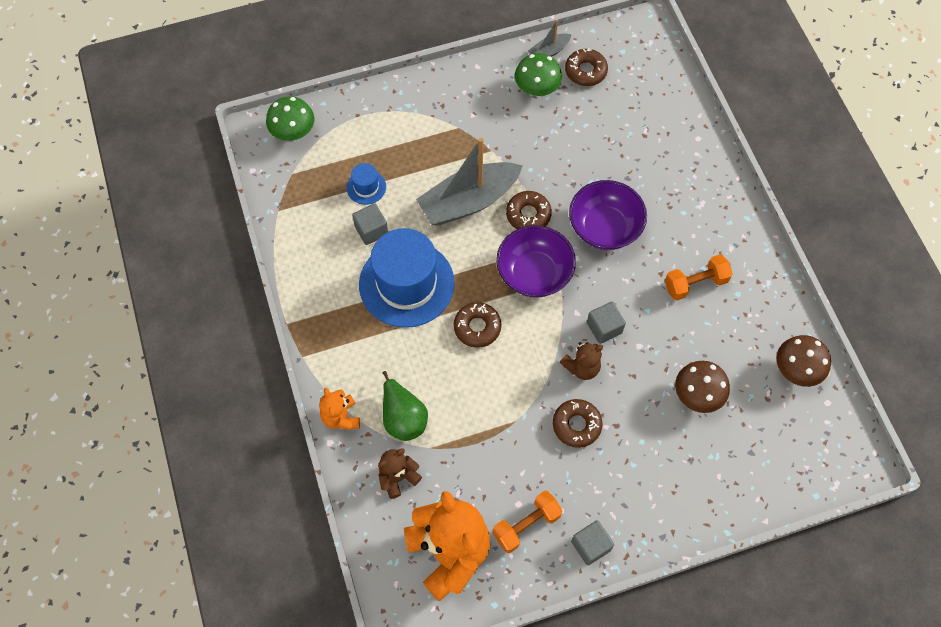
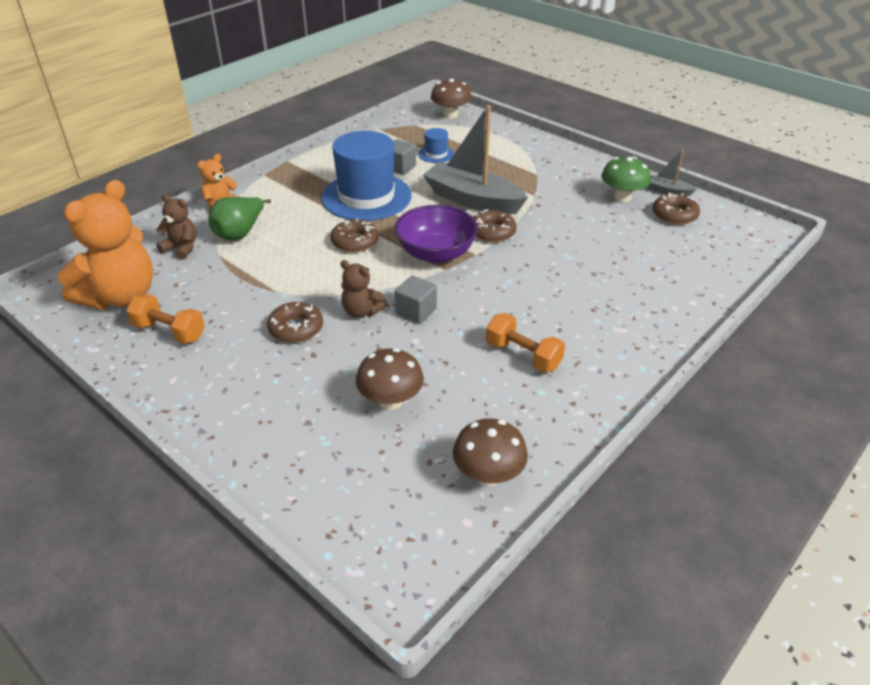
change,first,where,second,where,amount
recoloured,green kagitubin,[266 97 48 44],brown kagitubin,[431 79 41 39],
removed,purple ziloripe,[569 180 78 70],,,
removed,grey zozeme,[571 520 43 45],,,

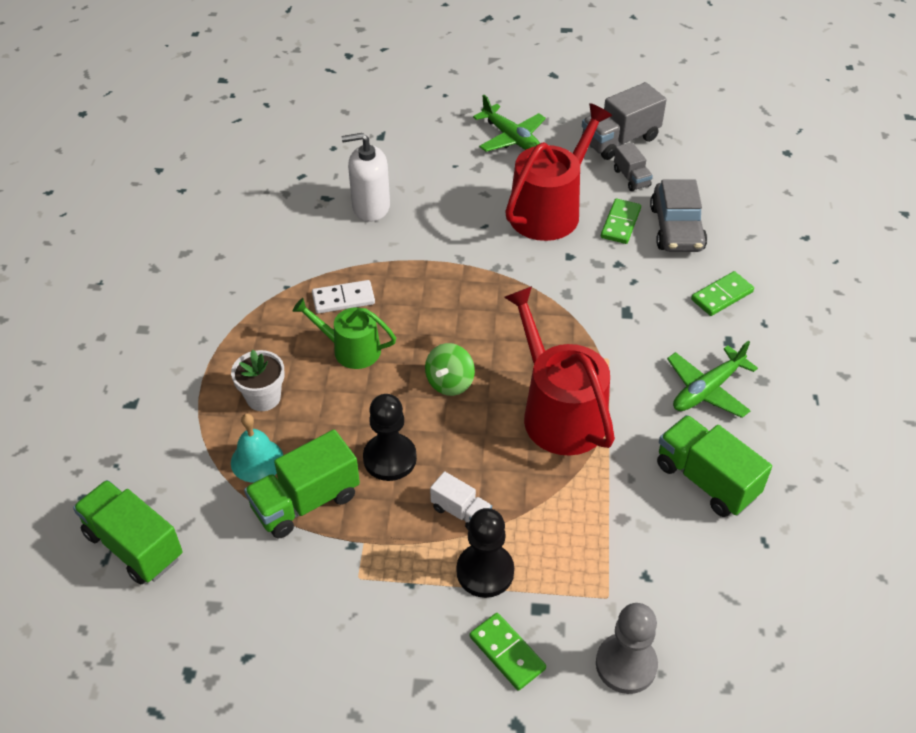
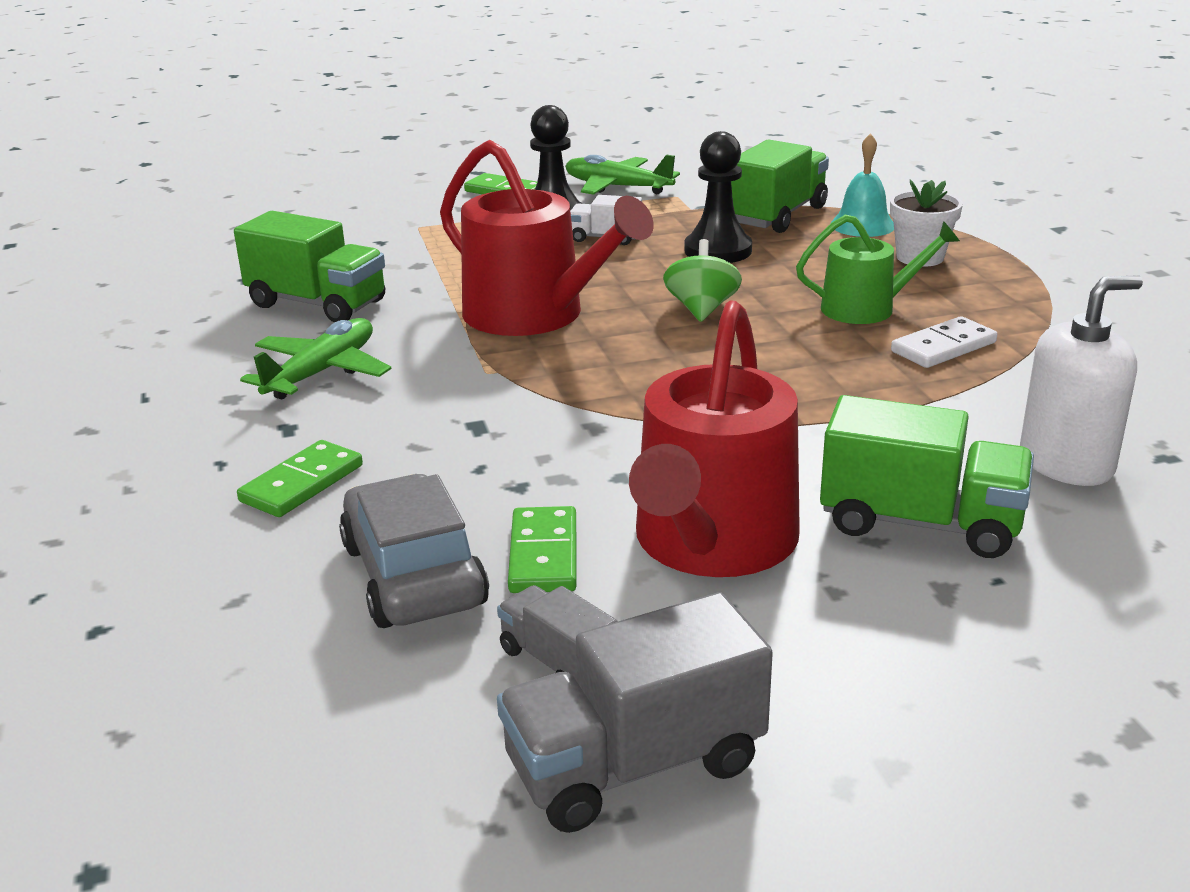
change,first,where,second,where,amount
moved,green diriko,[73 480 110 105],,[820 395 214 163],
moved,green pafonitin,[473 95 73 57],,[565 155 115 39],
turned,grey diriko,[582 82 85 78],,[497 592 276 241],150 degrees counterclockwise
removed,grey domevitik,[596 603 62 91],,,

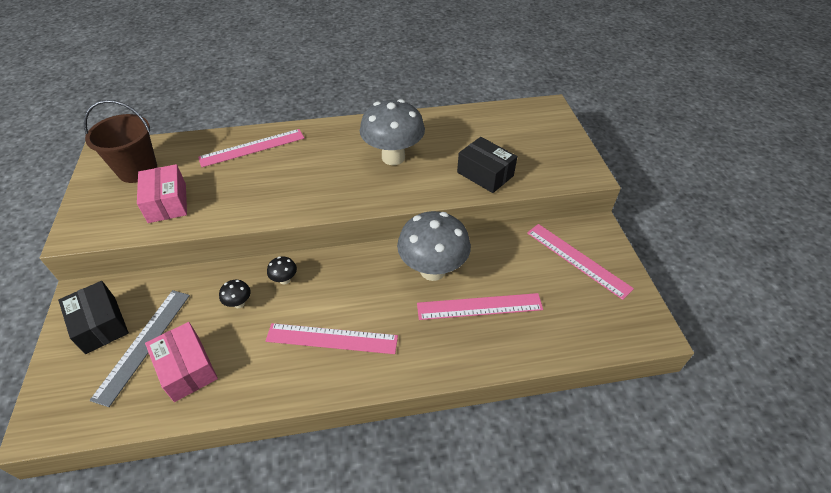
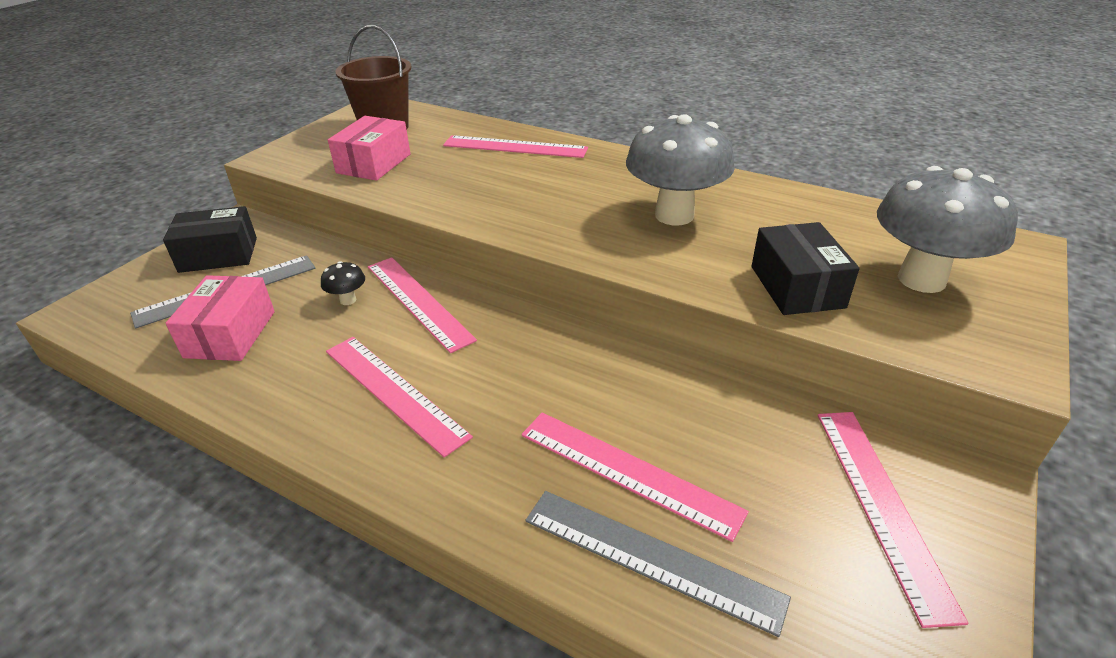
change,first,where,second,where,amount
turned,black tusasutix,[58 281 71 73],,[163 206 94 67],75 degrees clockwise
replaced,black kagitubin,[267 256 30 29],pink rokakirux,[368 257 109 96],
moved,grey kagitubin,[397 211 74 70],,[877 166 141 127],
added,,,grey rokakirux,[525 491 266 146],

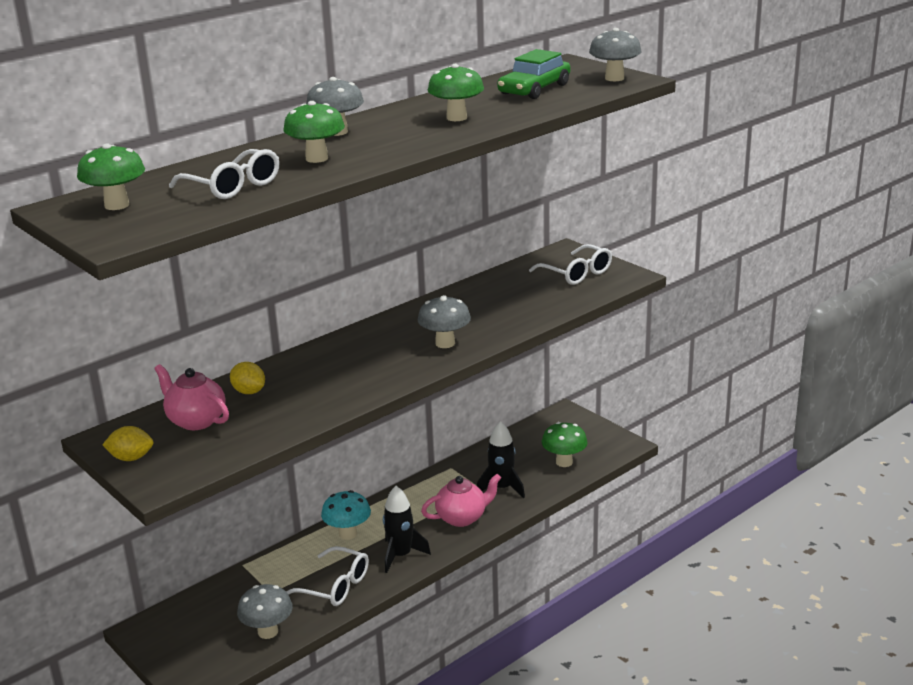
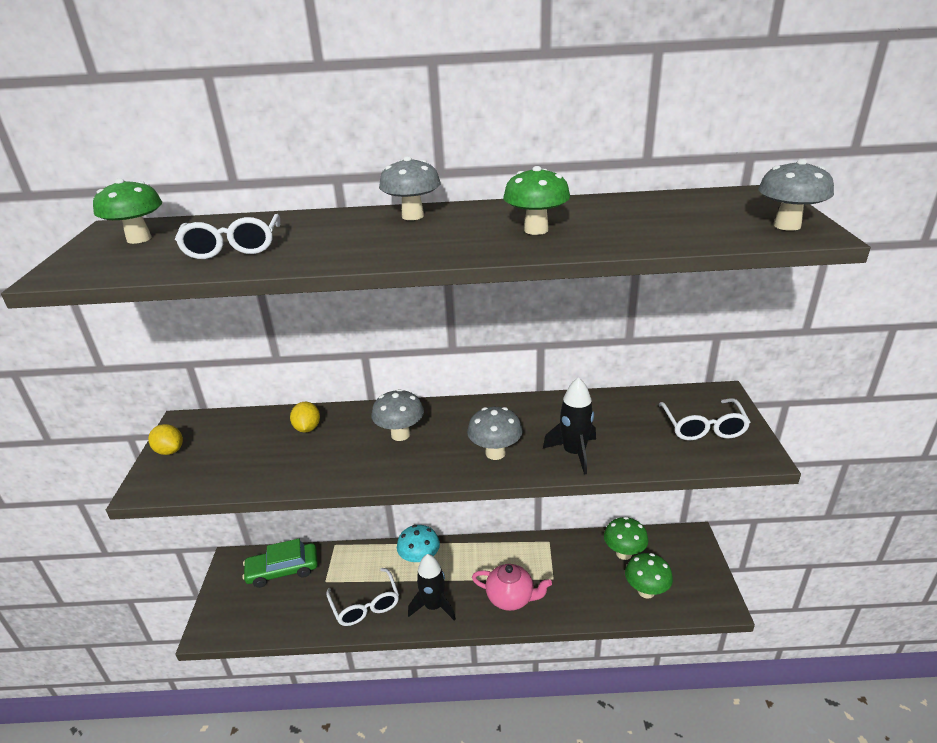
change,first,where,second,where,amount
removed,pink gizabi,[154 364 75 66],,,
moved,grey kagitubin,[237 584 56 55],,[372 389 52 52],
moved,green kagitubin,[283 101 62 62],,[604 517 44 43],
moved,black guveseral,[477 421 48 77],,[543 377 53 98],
moved,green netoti,[497 49 73 50],,[242 539 76 49],

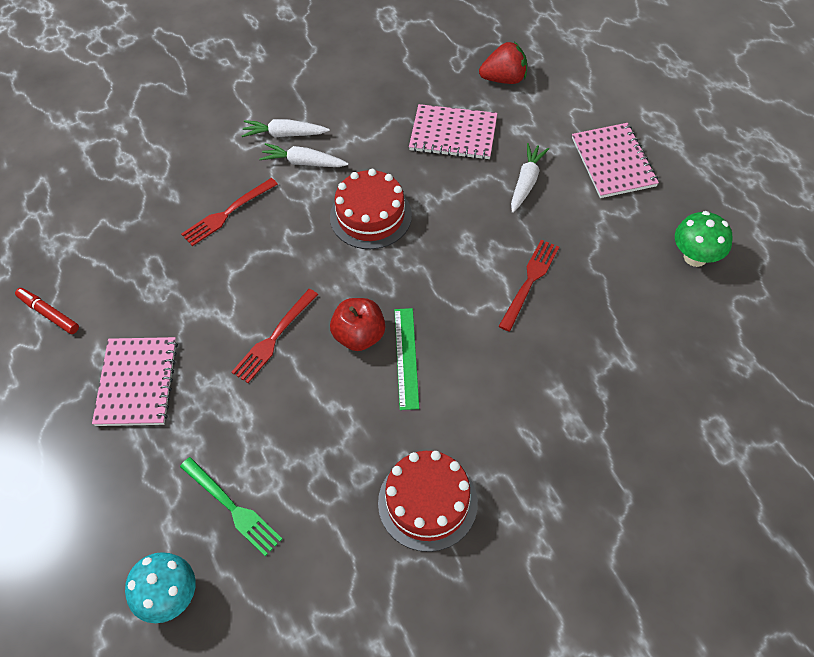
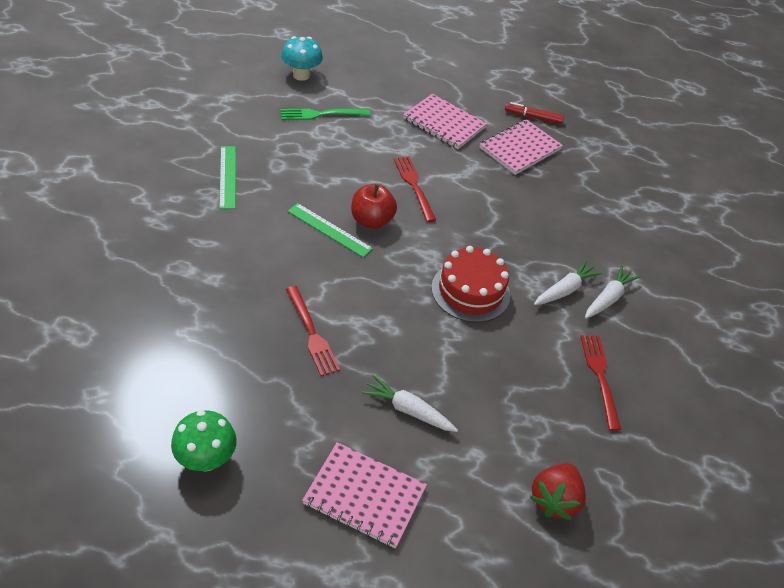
change,first,where,second,where,amount
turned,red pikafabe,[15 288 64 46],,[505 102 59 22],150 degrees counterclockwise
moved,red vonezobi,[181 178 97 68],,[580 335 41 96],
replaced,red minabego,[378 451 100 101],green rokakirux,[219 146 17 63],
moved,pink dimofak,[409 104 88 56],,[479 119 84 56],
turned,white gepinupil,[511 143 38 70],,[361 375 97 57],150 degrees clockwise

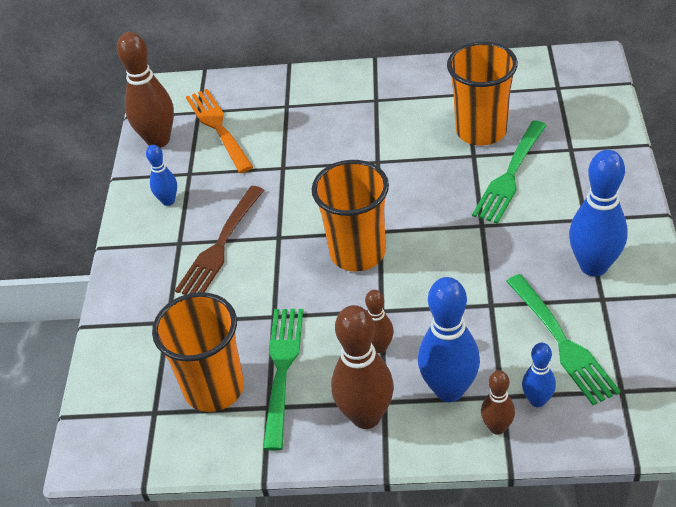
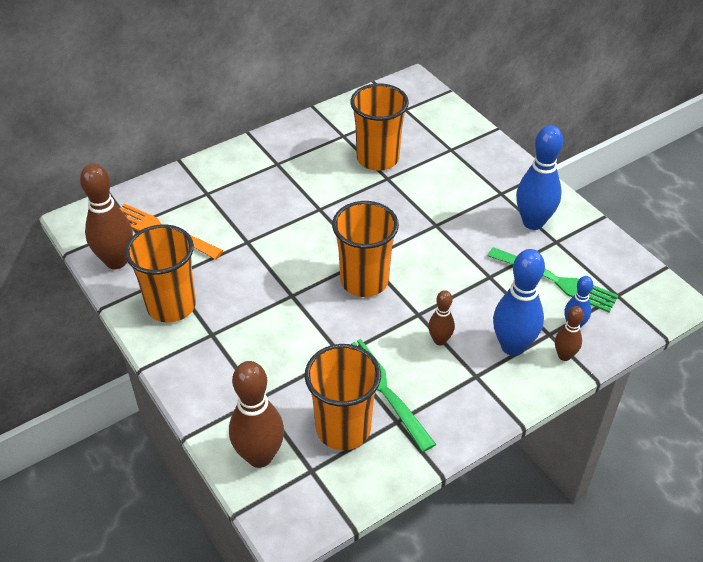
change,first,where,second,where,amount
replaced,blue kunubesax,[146 145 31 61],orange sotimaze,[125 224 71 99],
removed,brown vonezobi,[175 186 89 109],,,
moved,brown kunubesax,[331 305 63 124],,[229 361 55 107],
removed,green vonezobi,[472 121 75 103],,,

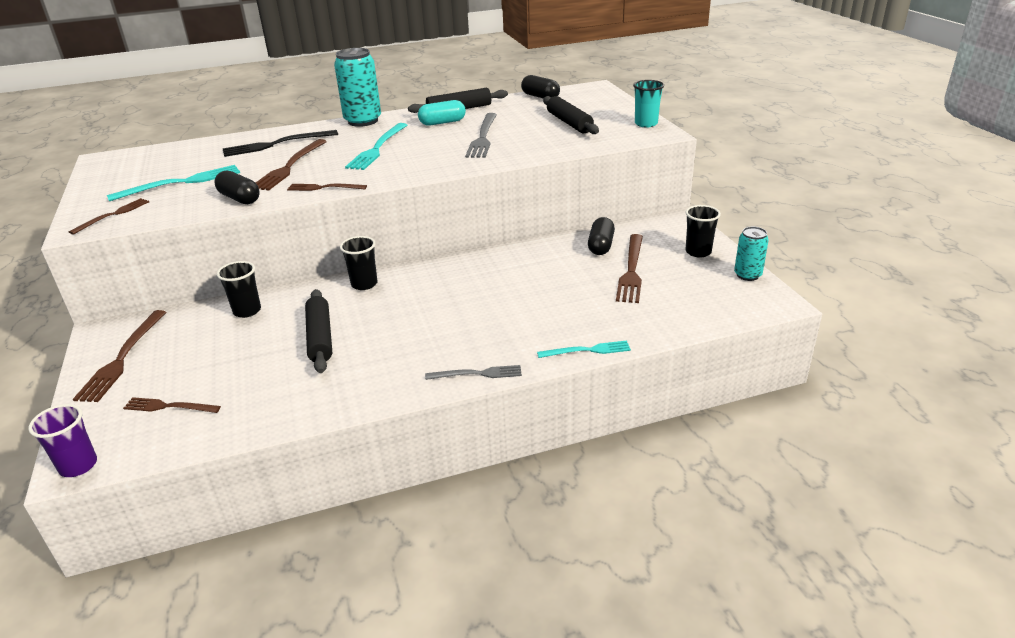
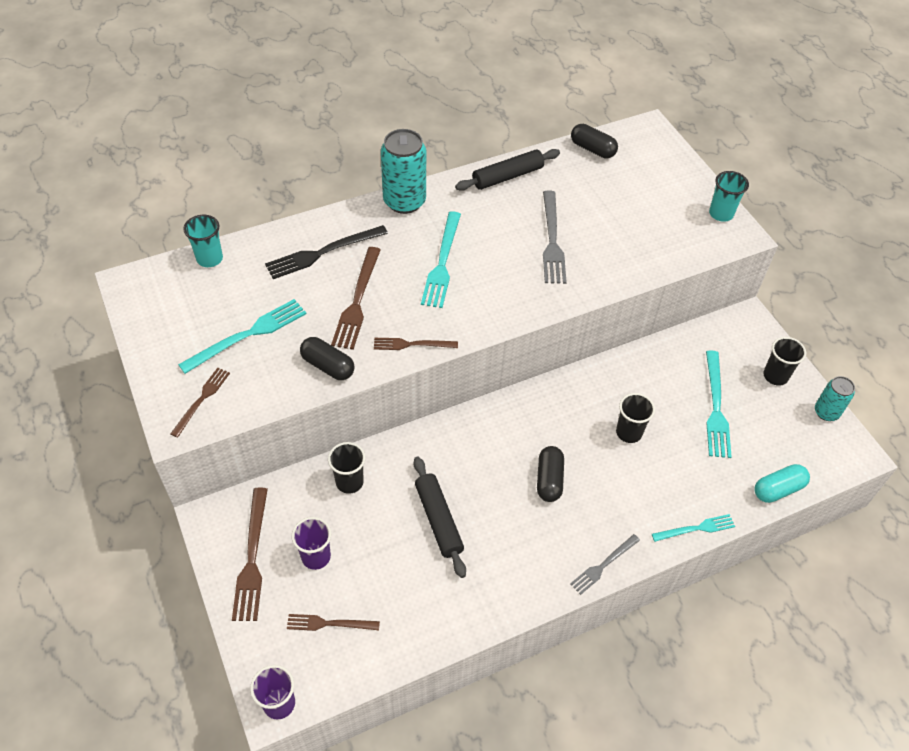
change,first,where,second,where,amount
moved,black sotimaze,[340 236 37 54],,[616 393 39 50],
moved,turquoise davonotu,[418 100 48 26],,[754 464 56 39],
turned,grey vonezobi,[425 365 97 15],,[570 534 70 61],150 degrees clockwise
removed,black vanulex,[543 96 56 38],,,
moved,black davonotu,[588 217 27 38],,[537 446 27 56],
recoloured,brown vonezobi,[616 234 27 69],turquoise vonezobi,[706 350 26 108],
added,,,turquoise sotimaze,[183 215 40 52],
added,,,purple sotimaze,[291 517 40 53],

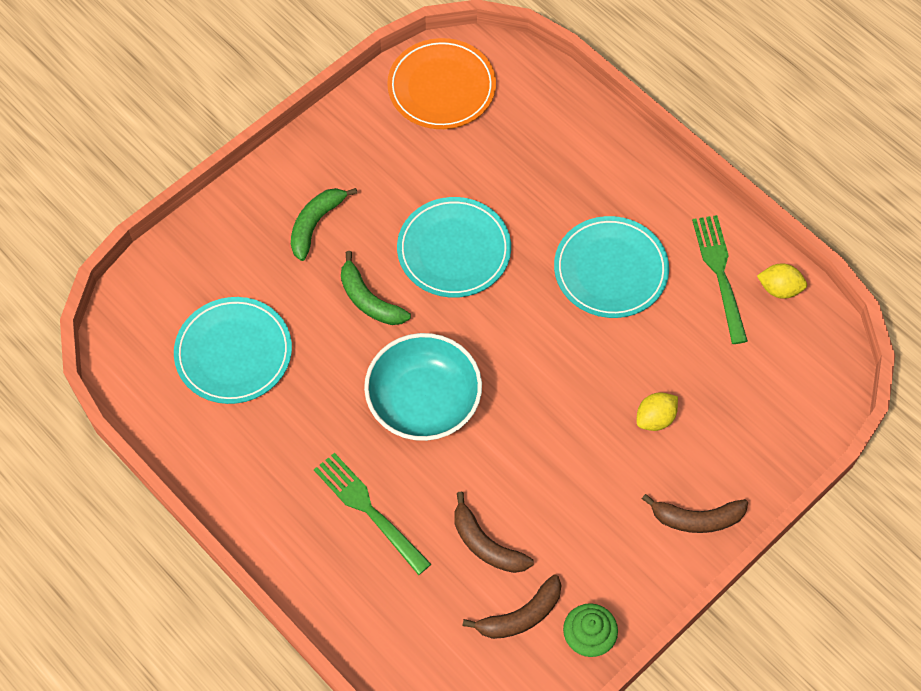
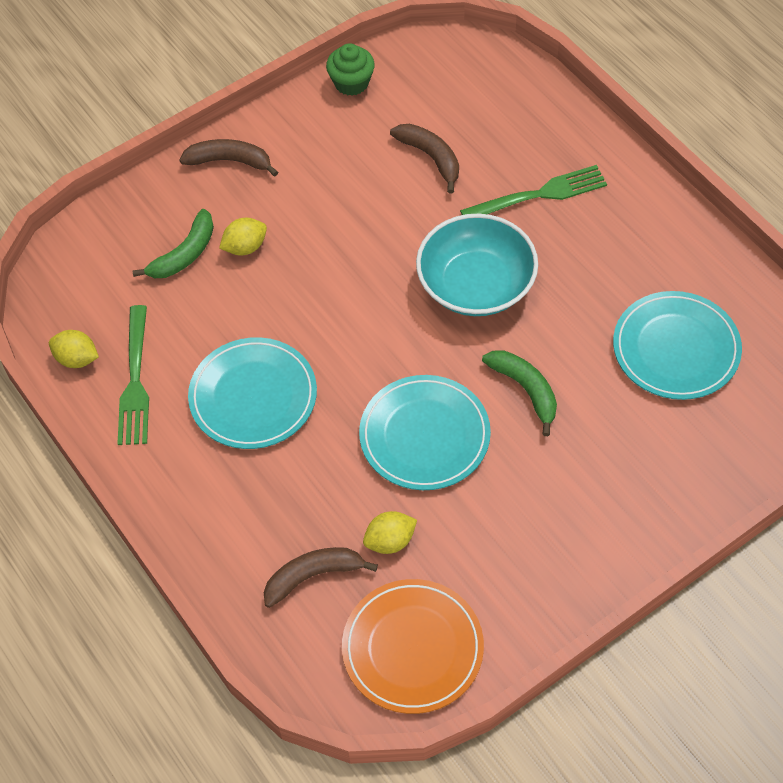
change,first,where,second,where,amount
moved,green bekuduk,[291 188 66 73],,[132 209 82 69],
turned,green vonezobi,[314 453 117 122],,[460 165 147 50],75 degrees counterclockwise
moved,brown bekuduk,[463 574 99 65],,[264 547 114 61],
added,,,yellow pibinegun,[363 511 54 43],

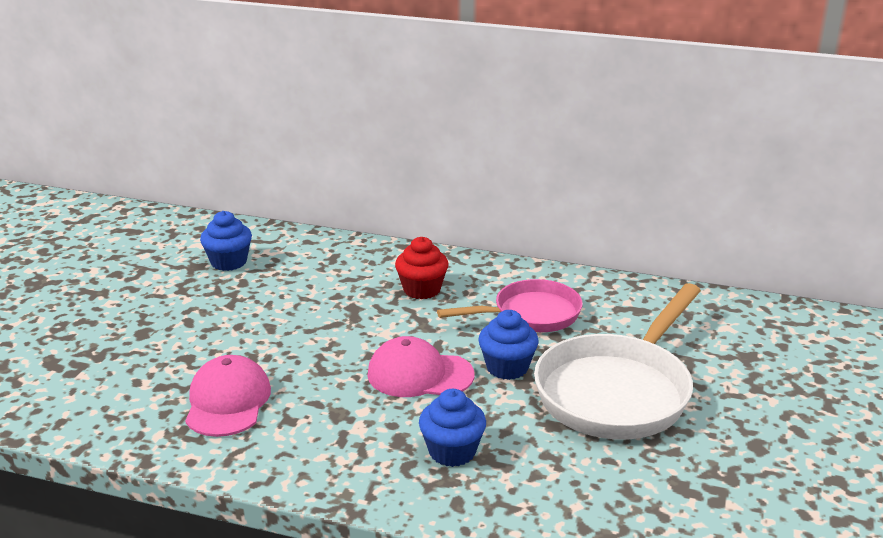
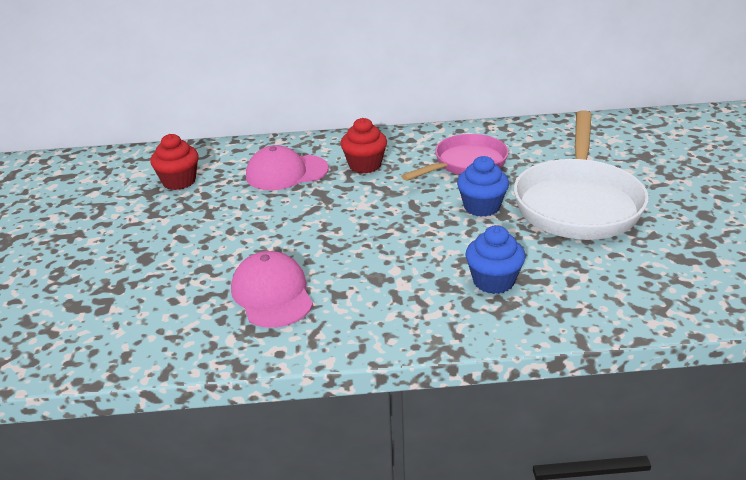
change,first,where,second,where,amount
recoloured,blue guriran,[200 211 52 60],red guriran,[150 134 49 56],
moved,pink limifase,[367 336 107 61],,[246 145 83 45],

